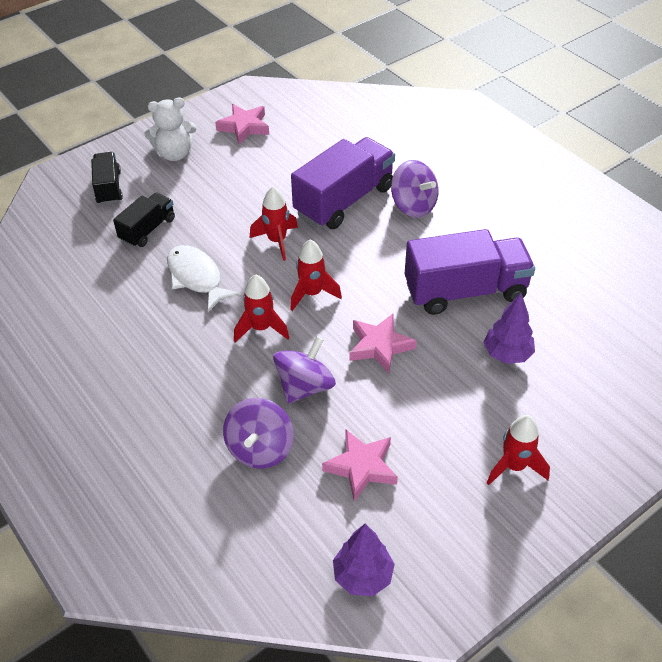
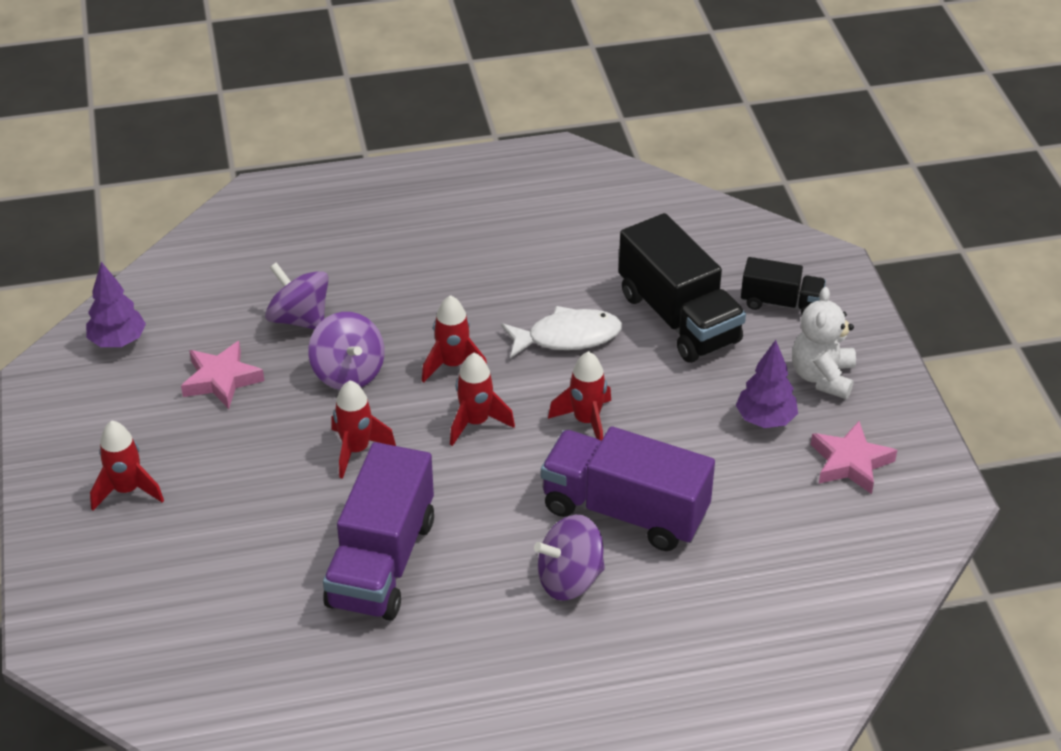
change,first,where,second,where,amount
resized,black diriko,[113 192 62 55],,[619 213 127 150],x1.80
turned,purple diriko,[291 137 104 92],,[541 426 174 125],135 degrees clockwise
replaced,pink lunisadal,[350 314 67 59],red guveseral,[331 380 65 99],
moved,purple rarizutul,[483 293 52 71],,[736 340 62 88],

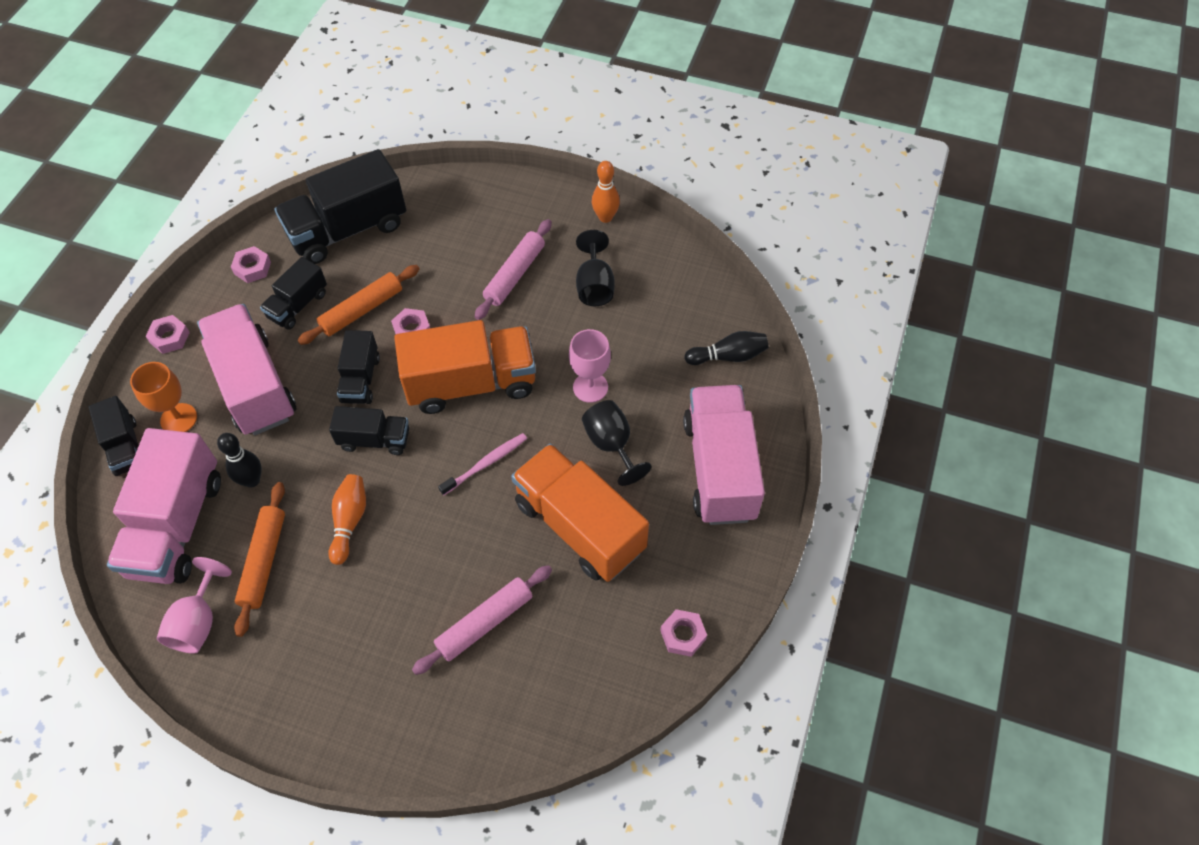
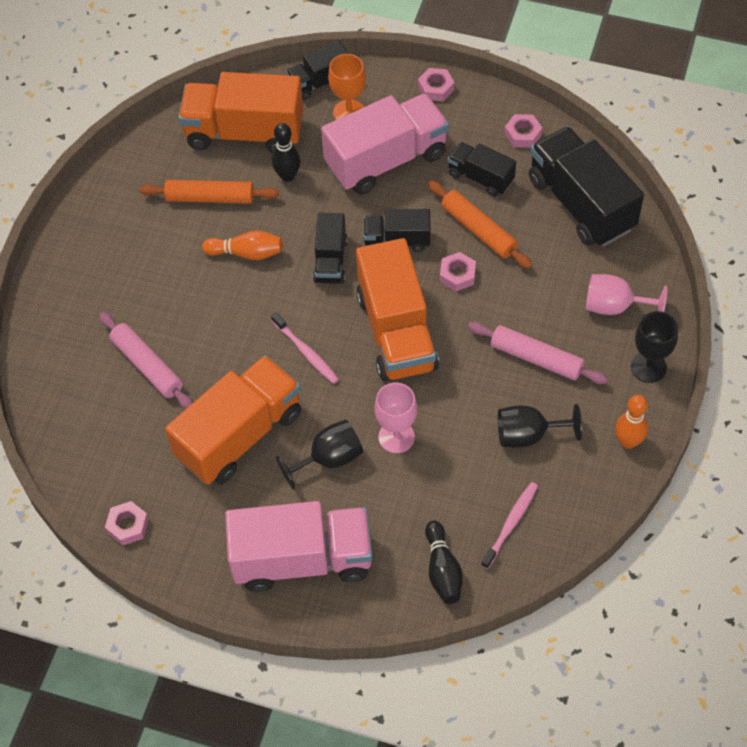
change,first,where,second,where,amount
recoloured,pink diriko,[107 428 114 156],orange diriko,[178 72 125 81],
moved,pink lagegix,[156 557 76 97],,[586 274 81 41],
added,,,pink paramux,[481 482 57 87],
added,,,black lagegix,[631 311 47 72],

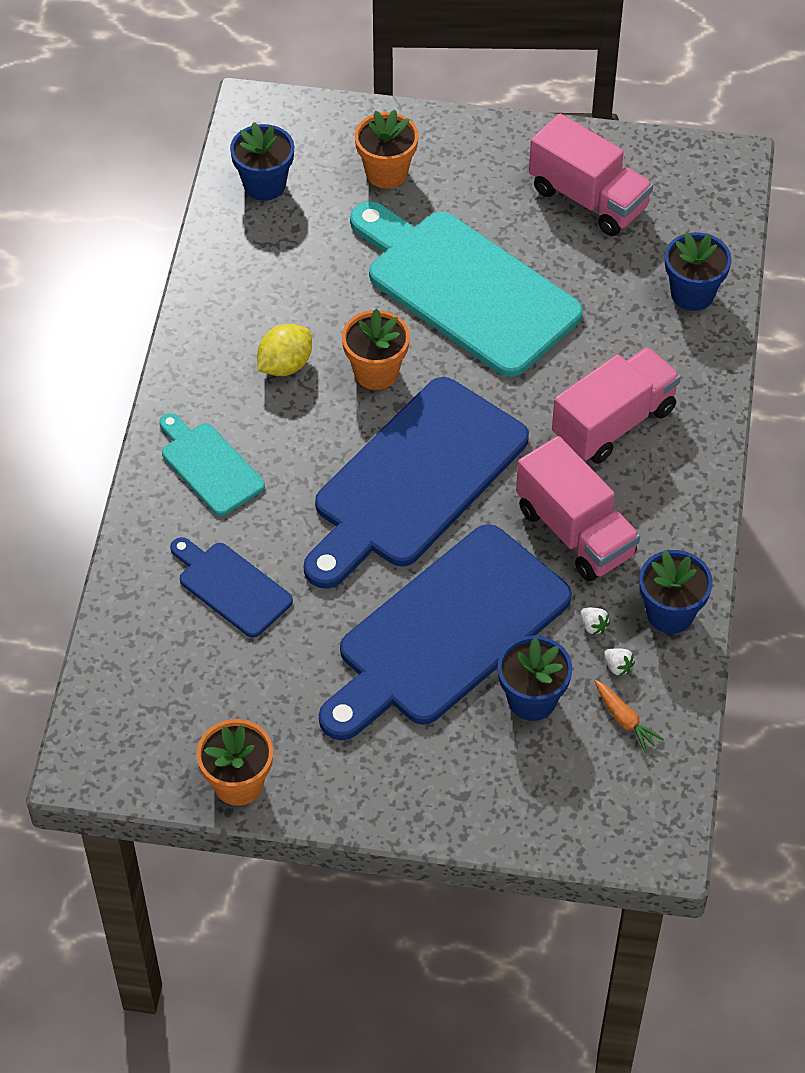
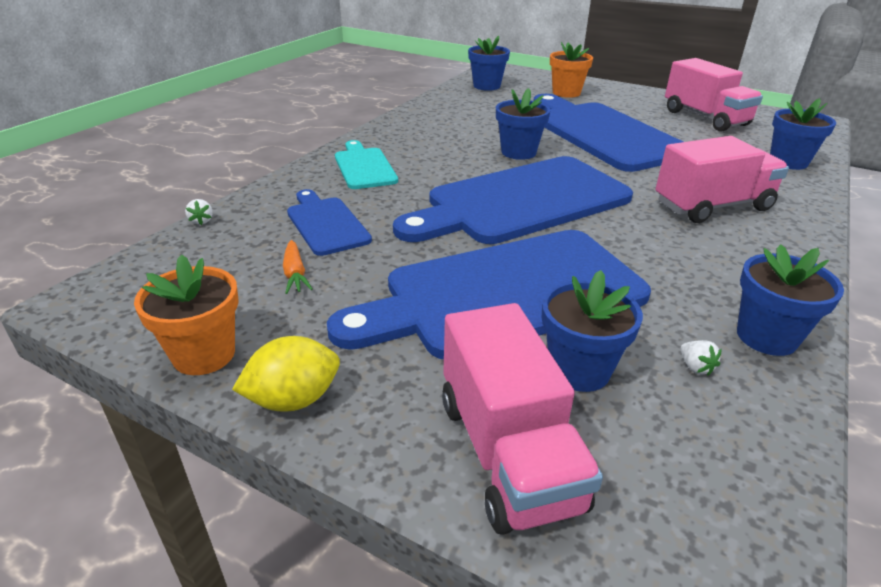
change,first,where,second,where,amount
moved,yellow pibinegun,[257 324 55 52],,[232 336 108 76],
recoloured,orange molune,[342 308 68 82],blue molune,[496 88 54 72],
recoloured,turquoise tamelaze,[350 201 233 176],blue tamelaze,[533 94 150 78],
moved,pink diriko,[516 436 124 146],,[442 303 161 232],
moved,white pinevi,[581 607 29 28],,[185 199 28 26],
moved,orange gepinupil,[595 680 69 73],,[283 240 30 54],

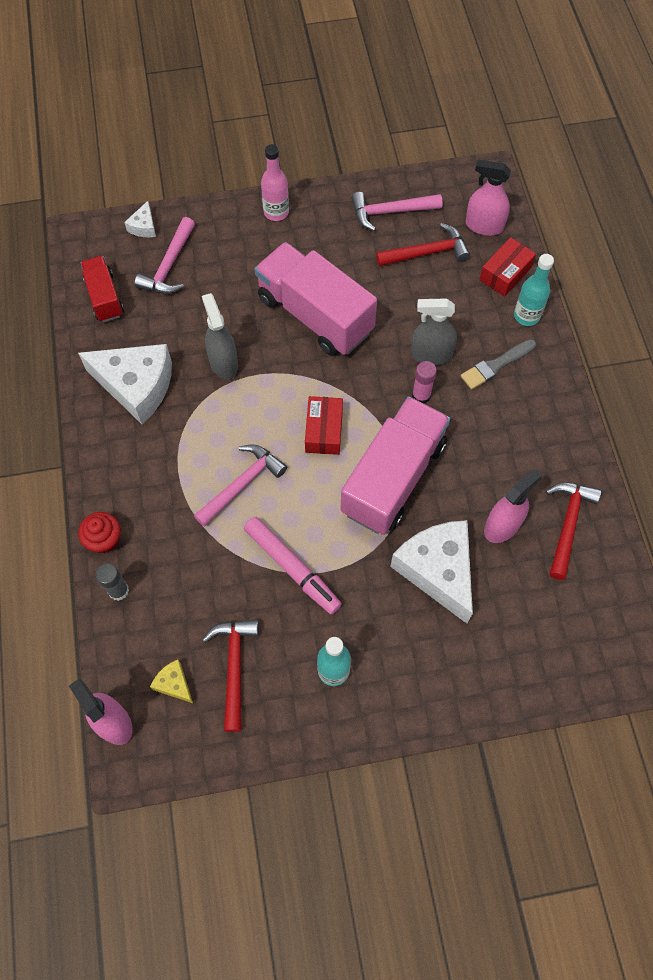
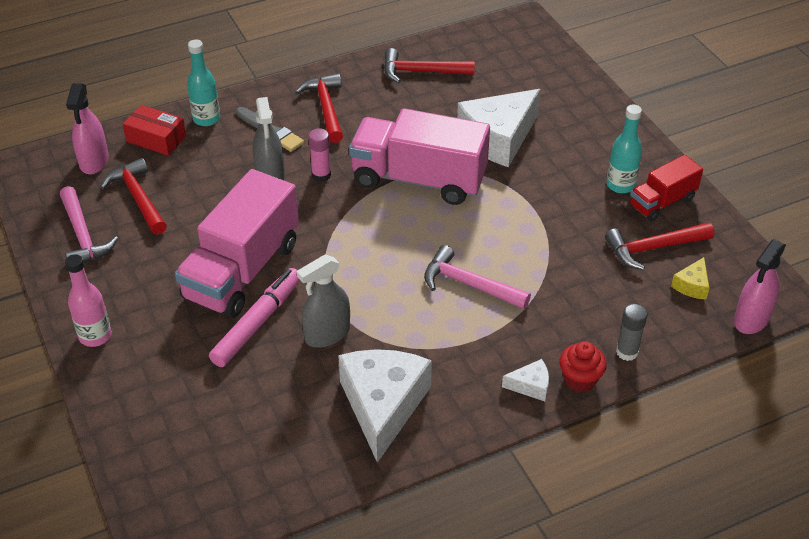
change,first,where,second,where,amount
moved,red diriko,[81 256 43 66],,[629 155 74 66],
moved,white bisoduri,[124 201 32 36],,[502 359 47 42],
removed,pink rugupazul,[134 217 61 77],,,
moved,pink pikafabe,[244 517 98 98],,[209 268 91 99],
removed,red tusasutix,[305 396 38 59],,,
removed,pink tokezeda,[484 469 58 74],,,
added,,,red rugupazul,[295 73 48 70],

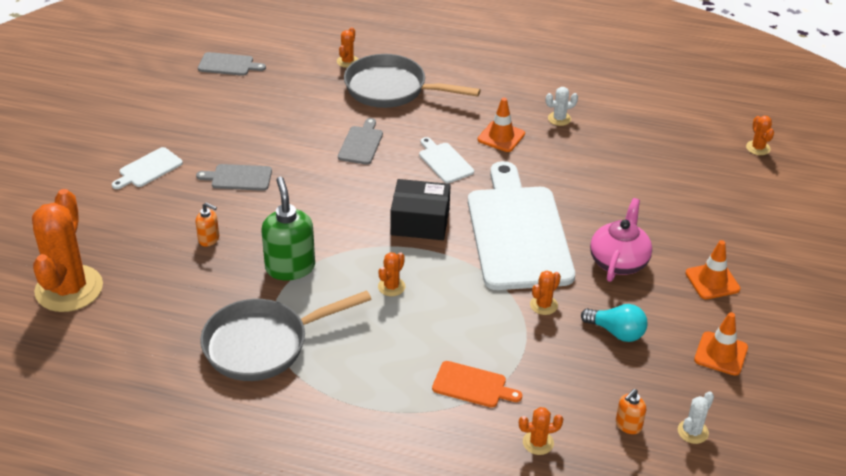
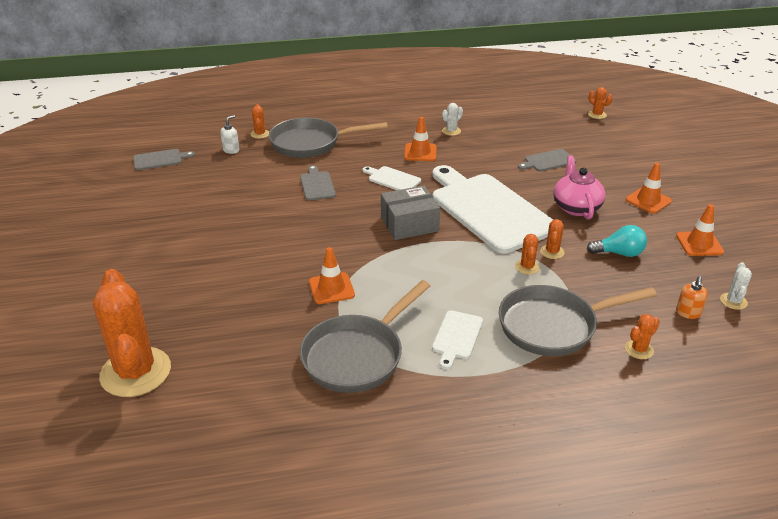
change,first,where,second,where,amount
moved,white tamelaze,[112 147 71 42],,[432 310 51 59],
removed,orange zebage,[195 202 24 45],,,
moved,grey tamelaze,[196 164 76 27],,[518 149 58 23],
replaced,green zebage,[261 177 54 104],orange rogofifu,[309 247 46 57],
moved,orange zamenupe,[378 252 28 44],,[515 234 25 41],
recoloured,black tusasutix,[390 179 60 61],grey tusasutix,[381 185 59 55],
replaced,orange tamelaze,[432 361 90 46],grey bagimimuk,[499 285 158 71],
added,,,white zebage,[220 115 19 39],

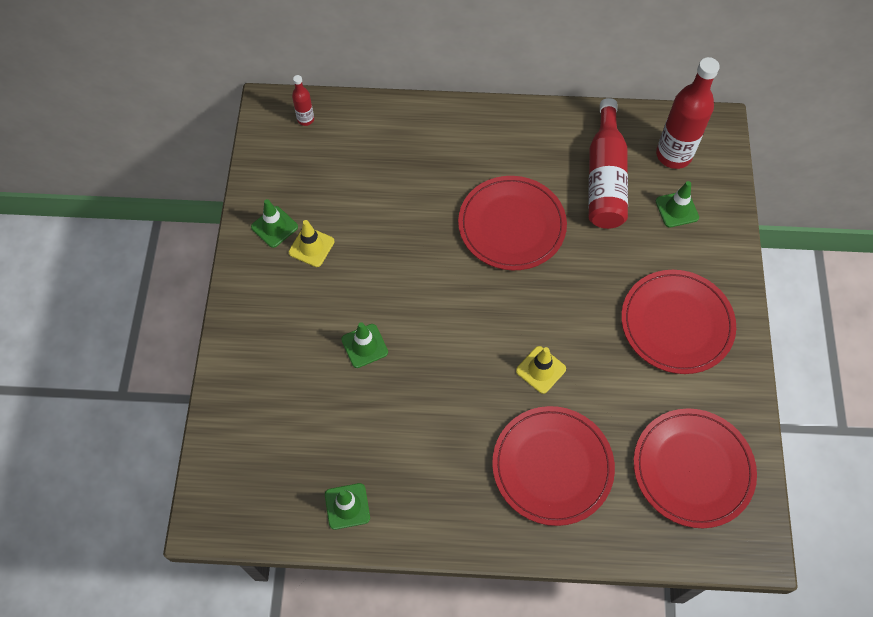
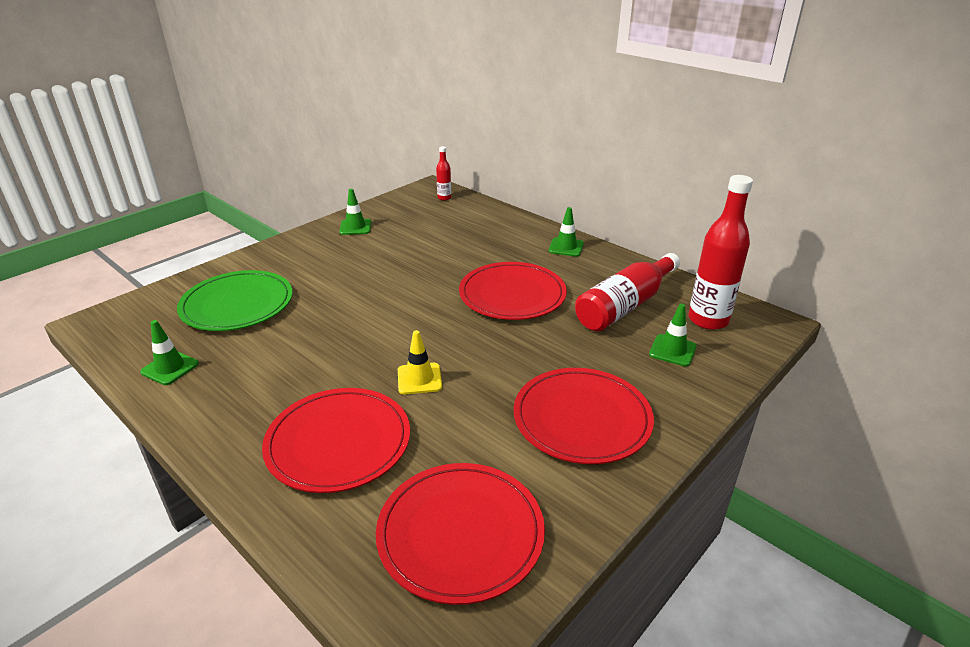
change,first,where,second,where,amount
removed,yellow rogofifu,[289 220 46 47],,,
moved,green rogofifu,[341 322 47 46],,[548 207 36 50],
added,,,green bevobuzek,[177 270 116 61],

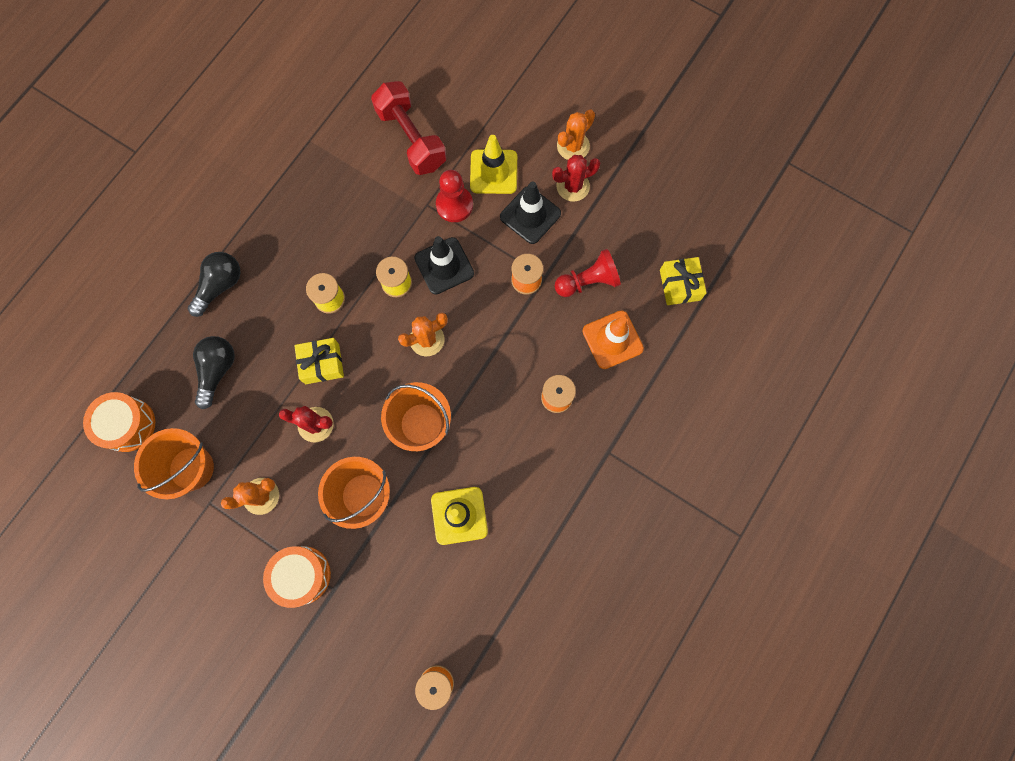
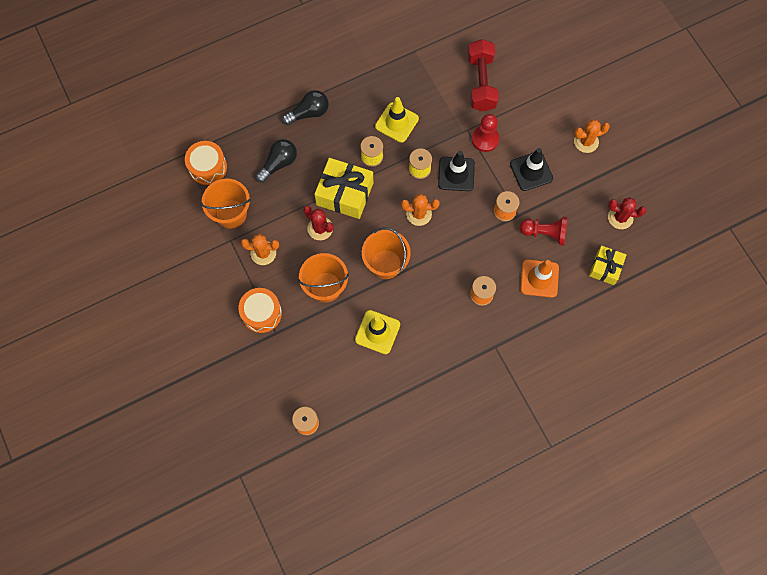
change,first,where,second,where,amount
resized,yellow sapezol,[294 338 50 46],,[314 158 59 61],x1.65
moved,yellow rogofifu,[470 135 47 59],,[375 97 44 46],
moved,red zamenupe,[552 155 48 47],,[608 197 39 32],

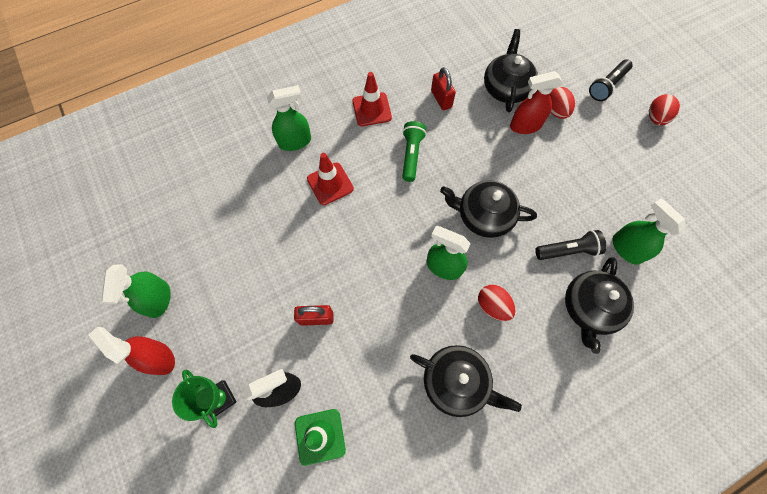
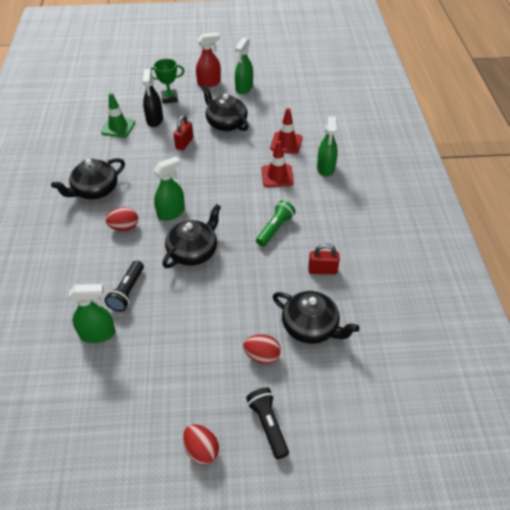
change,first,where,second,where,amount
turned,green tokezeda,[102 264 69 54],,[235 38 18 56],90 degrees counterclockwise
moved,red rogofifu,[353 72 39 54],,[270 108 33 46],
turned,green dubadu,[402 121 24 61],,[256 200 40 47],90 degrees counterclockwise
removed,red tokezeda,[510 71 53 63],,,
moved,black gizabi,[565 257 69 97],,[201 85 48 46],

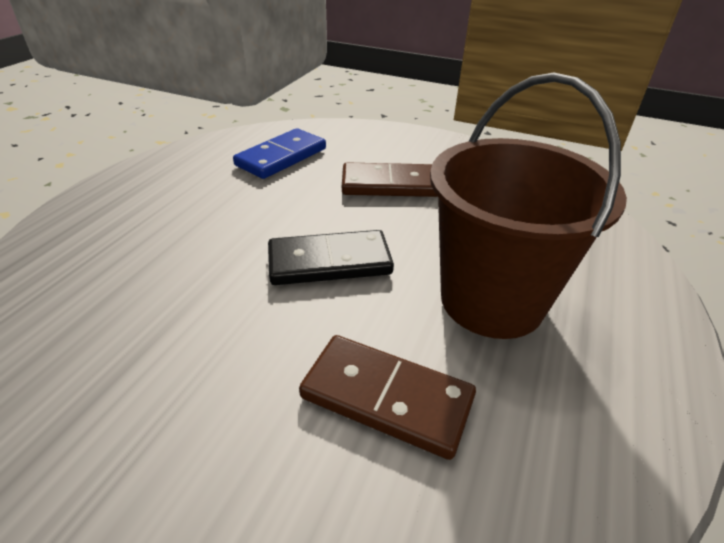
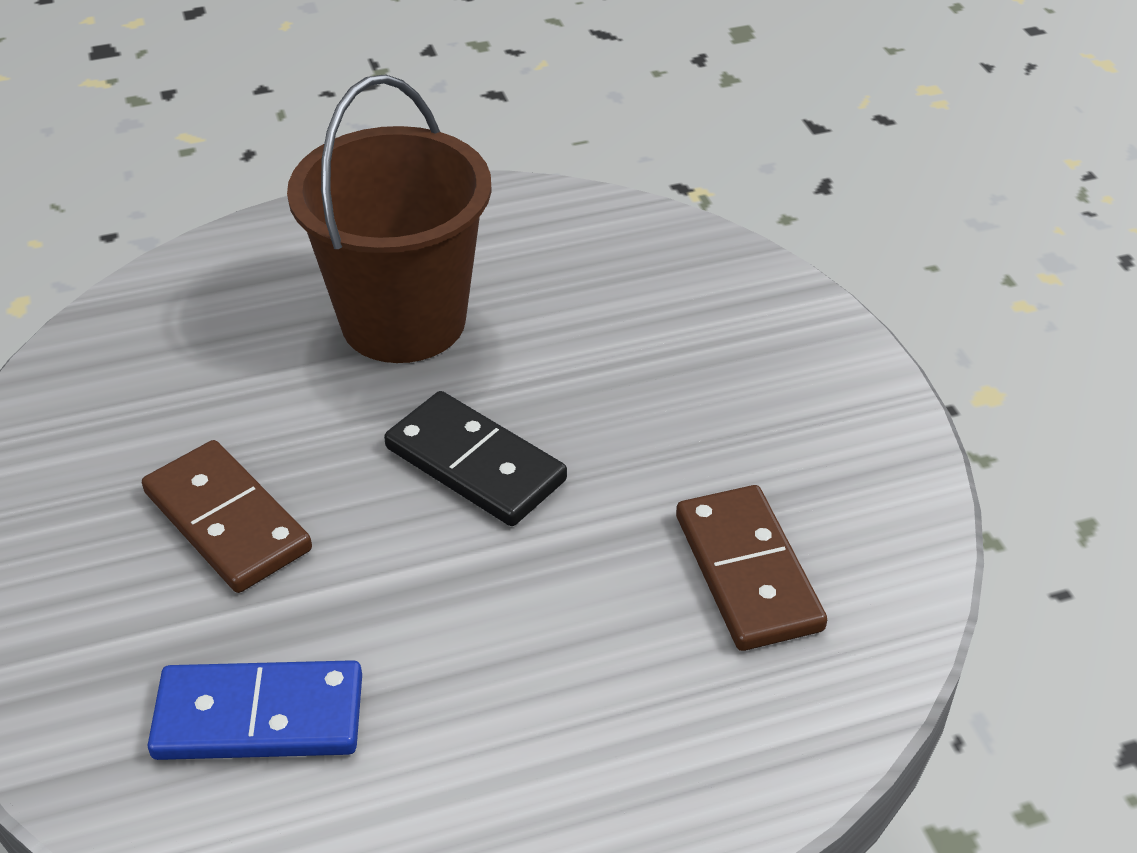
change,first,where,second,where,amount
moved,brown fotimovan,[299 335 177 125],,[676 485 151 166],

